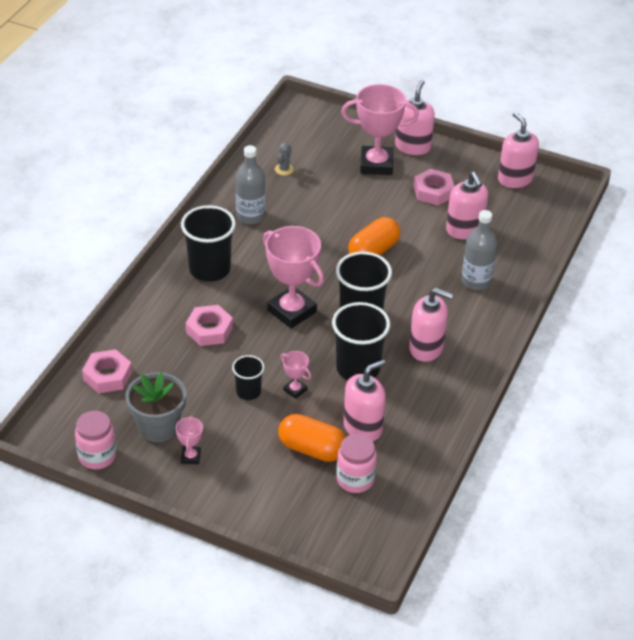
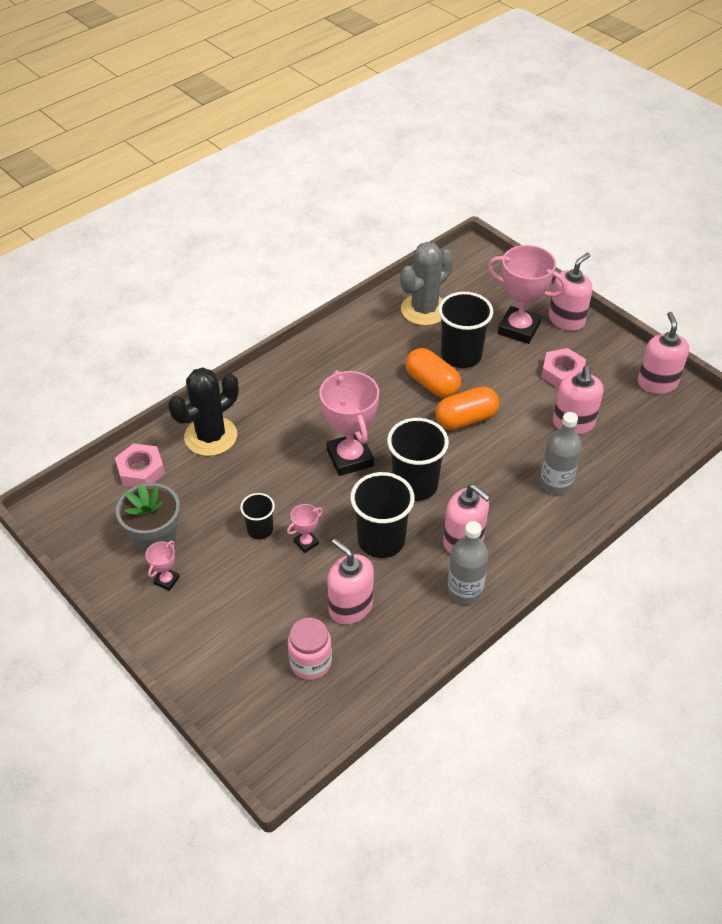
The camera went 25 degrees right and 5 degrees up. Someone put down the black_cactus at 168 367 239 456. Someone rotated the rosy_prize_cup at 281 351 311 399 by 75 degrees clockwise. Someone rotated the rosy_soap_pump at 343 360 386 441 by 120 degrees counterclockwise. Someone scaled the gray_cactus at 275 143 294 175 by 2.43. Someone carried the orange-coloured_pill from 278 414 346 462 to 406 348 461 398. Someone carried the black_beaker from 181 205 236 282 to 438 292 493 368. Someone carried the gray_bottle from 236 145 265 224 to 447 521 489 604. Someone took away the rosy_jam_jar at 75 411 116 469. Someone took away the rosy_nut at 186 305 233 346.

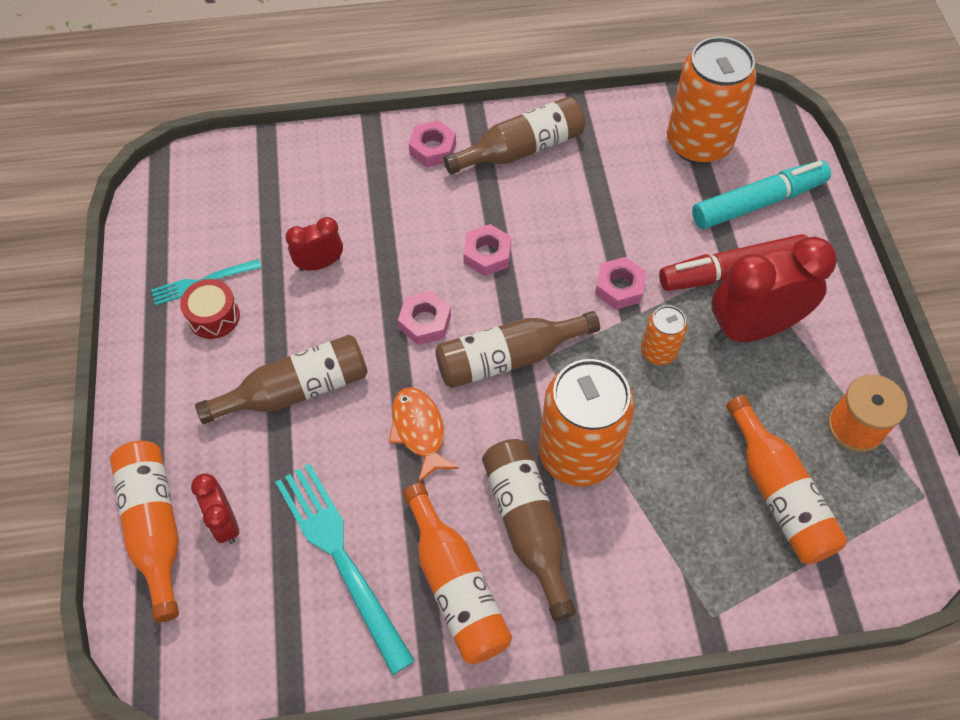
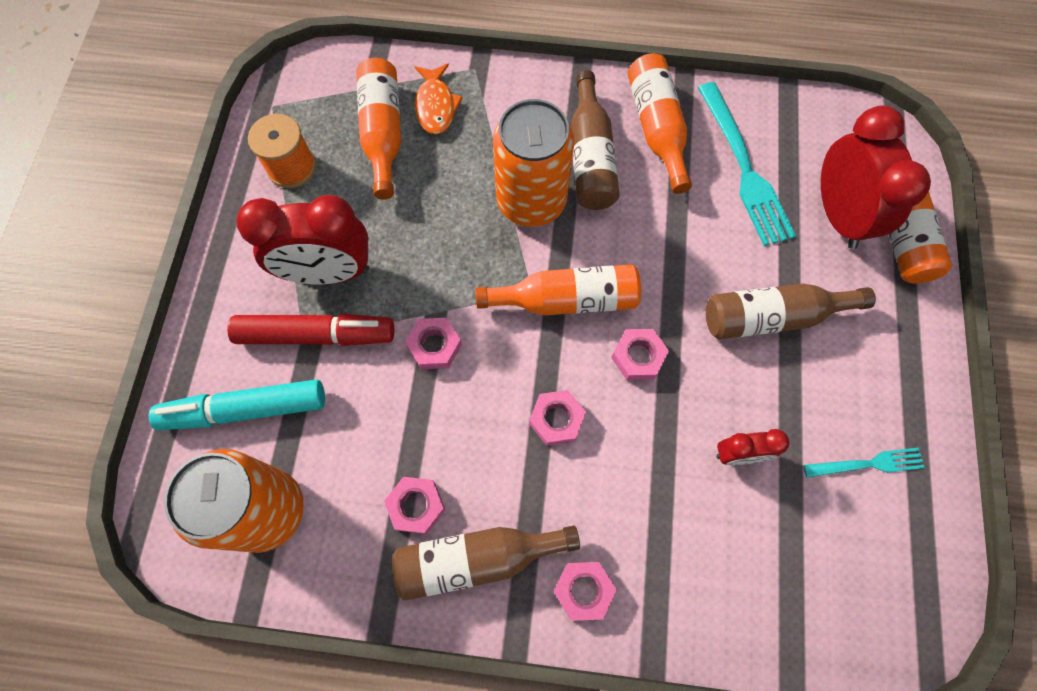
The camera went 165 degrees left and 10 degrees up. Someone put down the rosy_nut at 384 477 445 534. Someone carried the orange-coloured_fish_figure from 389 387 459 483 to 414 64 463 135. Someone repainted the brown_bottle at 435 311 600 388, which became the orange-coloured_bottle at 475 264 641 315. Someone scaled the red_alarm_clock at 191 473 239 544 by 1.94. Someone took away the red_drum at 180 279 240 339. Someone took away the orange-coloured_tin at 641 305 687 365.

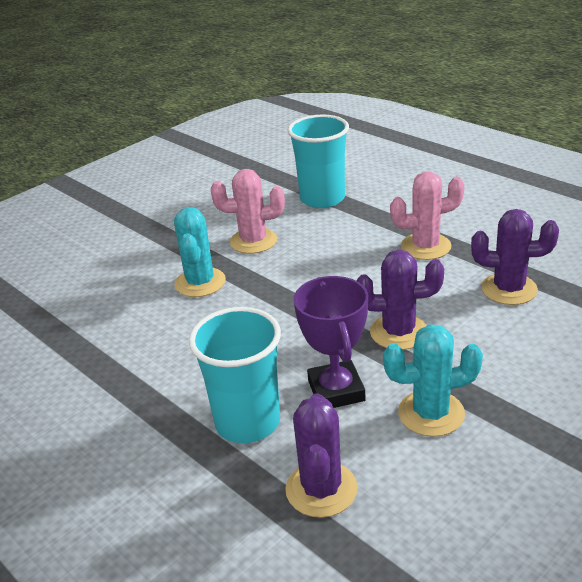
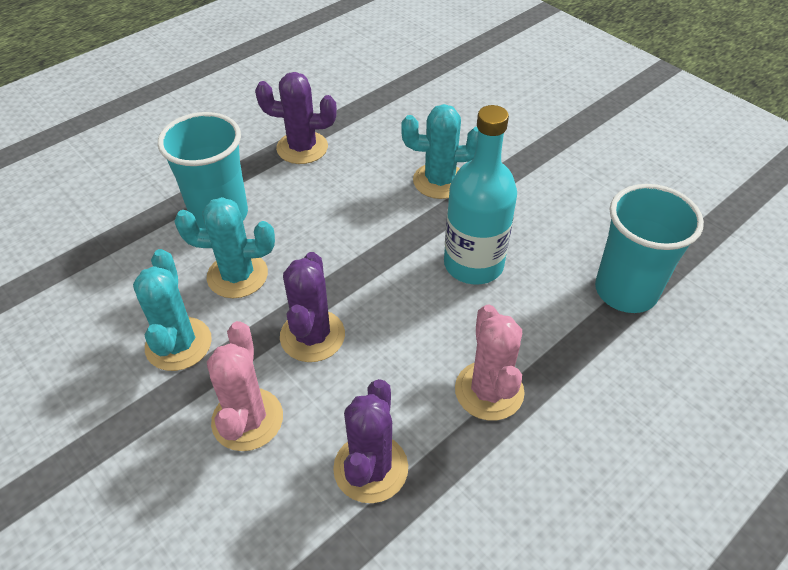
The camera went 90 degrees right and 15 degrees up. Someone swapped the purple_prize_cup at 293 276 368 408 for the aqua_cactus at 174 197 275 298. Someone carried the rosy_cactus from 211 169 285 254 to 207 321 283 451. Someone carried the purple_cactus from 285 393 358 518 to 255 72 337 164. Someone put down the aqua_bottle at 444 105 517 284.

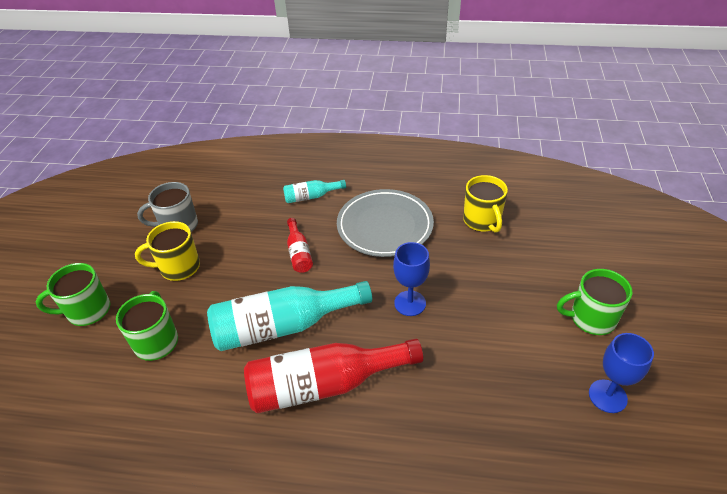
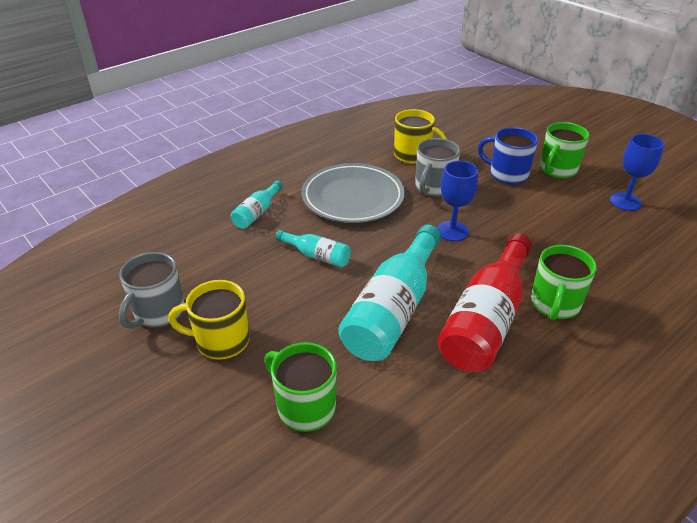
The camera went 50 degrees left and 5 degrees down. Someone rotated the bright_yellow_tea_mug at 135 221 200 281 by 60 degrees clockwise. Someone repainted the red_bottle at 287 218 313 273, which became the aqua_bottle at 275 230 351 267. Someone put down the gray_tea_mug at 415 138 460 197. Someone put down the cobalt_tea_mug at 478 127 538 185. Someone carried the green_tea_mug from 36 263 110 326 to 531 245 597 321.

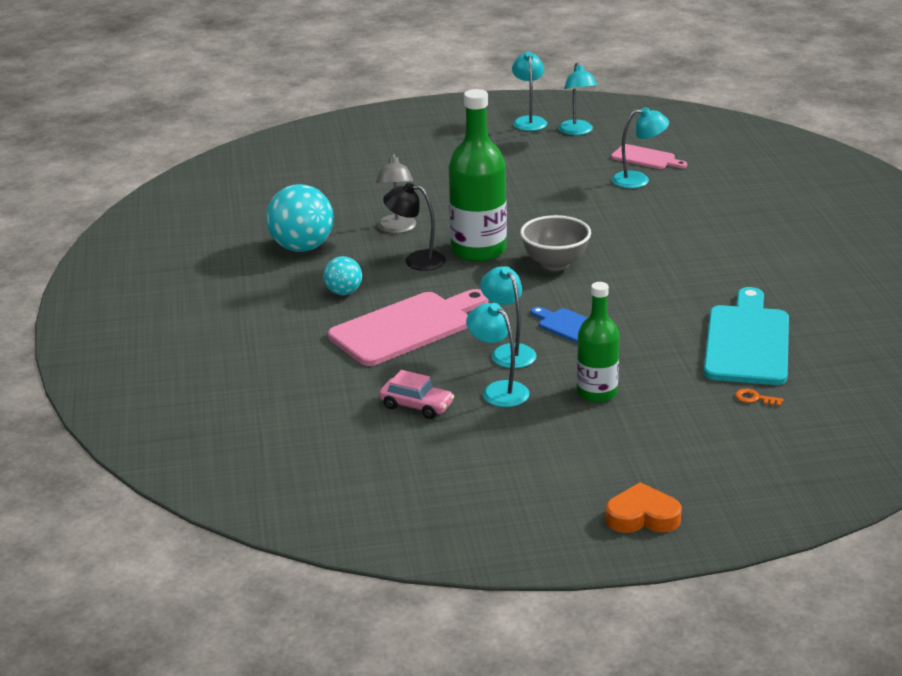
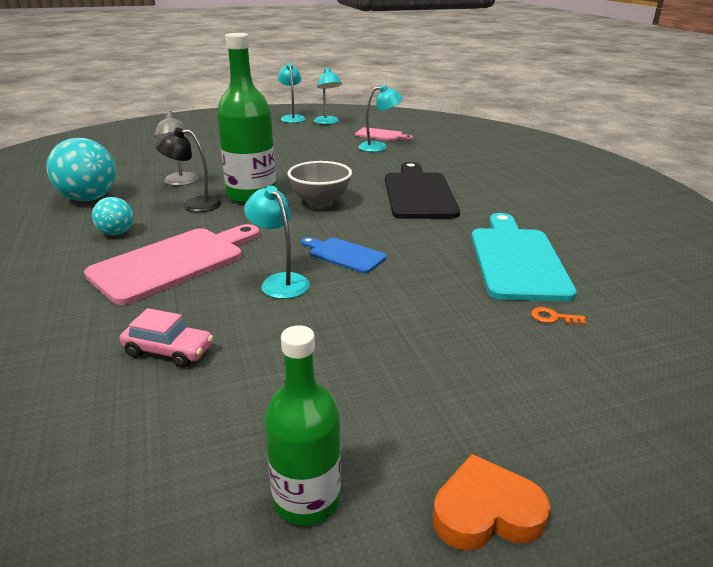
The camera went 10 degrees left and 0 degrees up. Someone carried the green_bottle from 577 282 619 402 to 265 325 341 526. Someone put down the black_bread_board at 385 162 460 219. Someone took away the aqua_desk_lamp at 466 303 530 407.

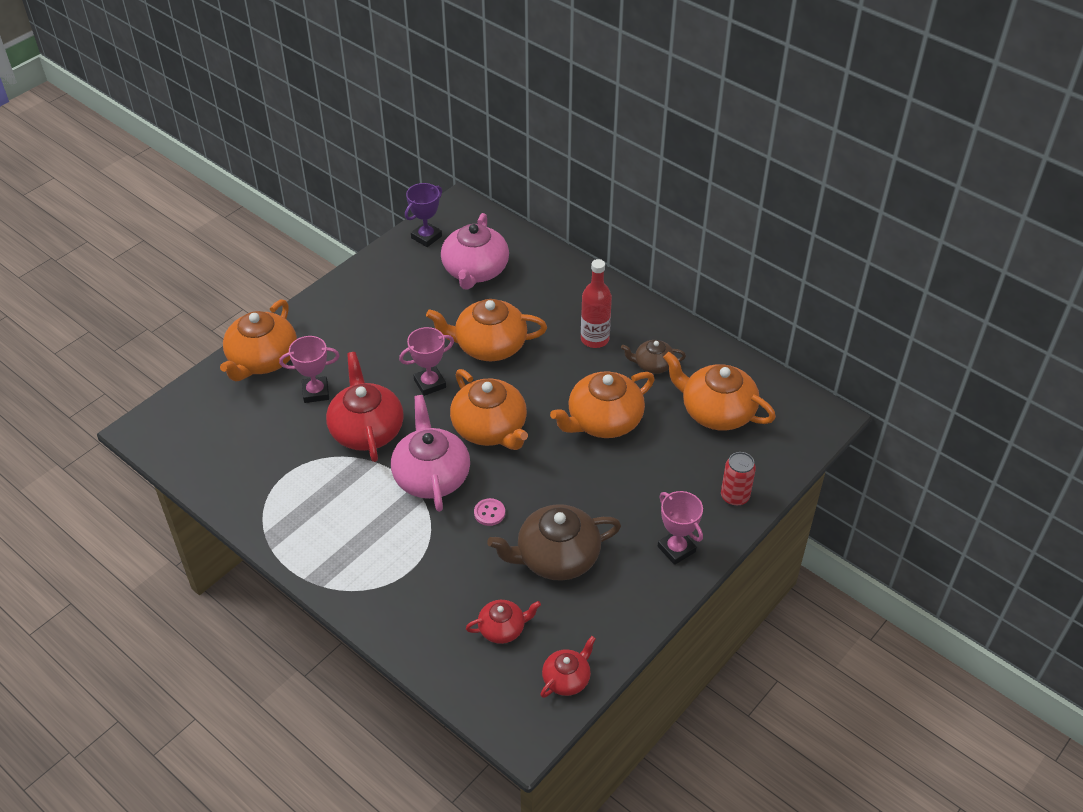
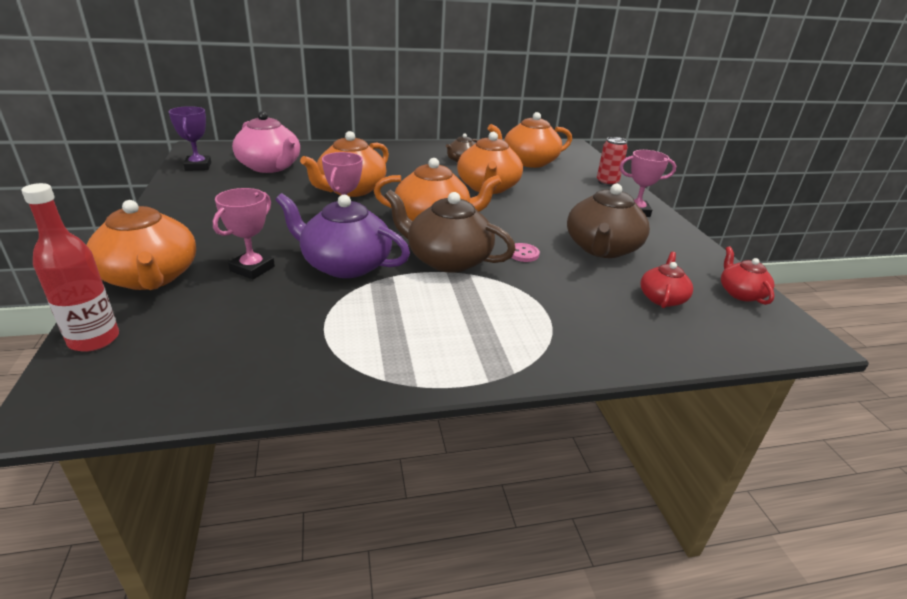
The camera went 55 degrees left and 15 degrees down. Someone carried the red_bottle from 581 259 612 348 to 21 183 119 352. Someone repainted the red_tea_pot at 326 352 404 462, which became the purple_tea_pot at 276 193 410 278. Someone repainted the rosy_tea_pot at 391 395 470 512, which became the brown_tea_pot at 385 190 516 273.

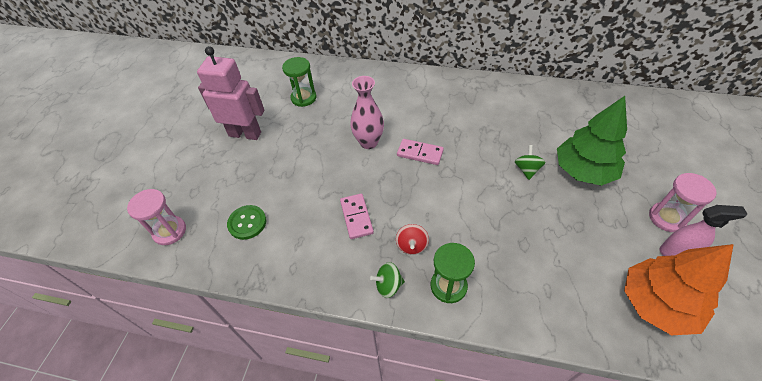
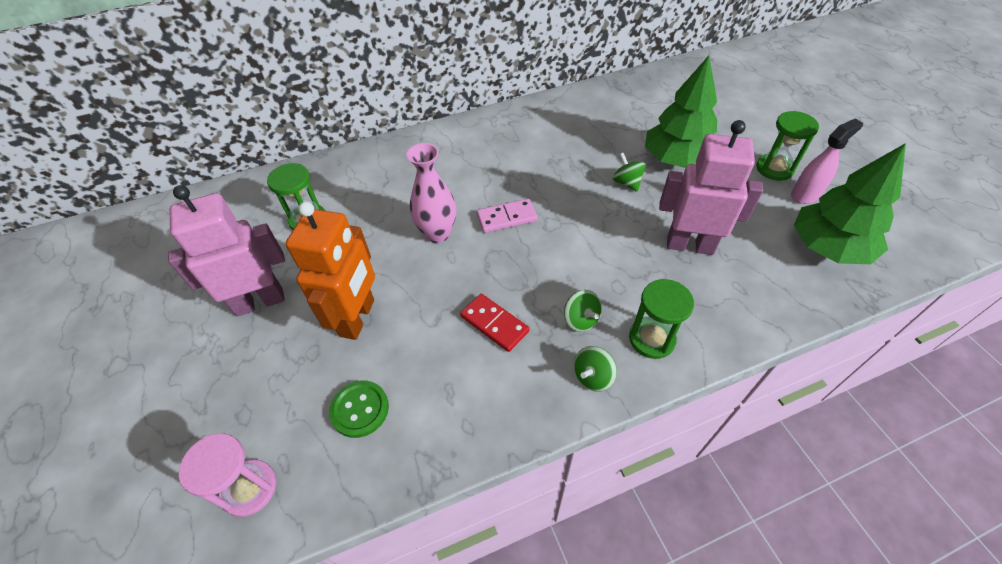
The camera went 35 degrees left and 0 degrees up. Someone put down the orange-coloured_robot at 286 202 375 340. Someone repainted the rosy_domino_tile at 340 194 374 239, which became the red_domino_tile at 460 294 529 352. Someone repainted the red_spinning_top at 396 224 429 255, which became the green_spinning_top at 564 290 602 332. Someone put down the rosy_robot at 659 120 763 255. Someone repainted the rosy_sandglass at 649 173 717 232, which became the green_sandglass at 756 111 819 181. Someone repainted the orange-coloured_tree at 624 244 734 335, which became the green_tree at 794 143 906 264.

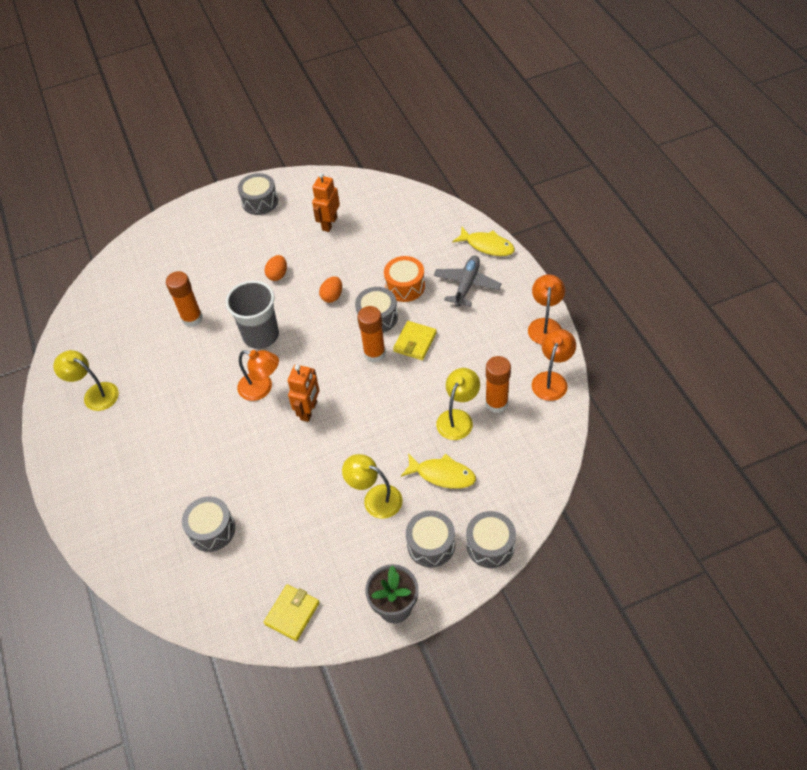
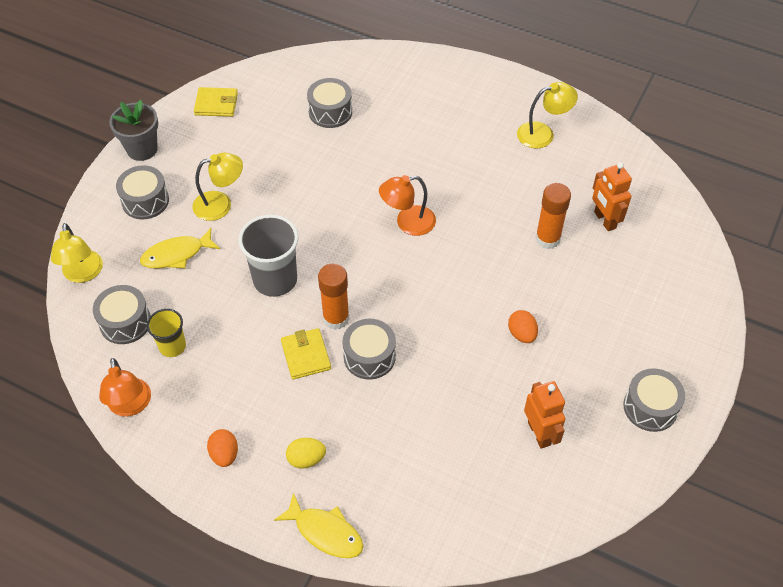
The camera went 135 degrees right and 0 degrees up. Someone carried the bright_yellow_desk_lamp from 436 368 480 440 to 51 223 103 283. Someone carried the gray_drum from 466 511 516 568 to 93 285 151 344. Someone swapped the orange-coloured_stick_of_glue at 485 356 511 413 for the bright_yellow_beaker at 147 309 186 357. Someone rotated the bright_yellow_wallet at 264 584 320 641 by 75 degrees counterclockwise. Someone carried the orange-coloured_toy_egg from 319 276 342 303 to 207 429 238 467. Someone carried the gray_beaker from 226 280 279 349 to 238 215 298 297. Someone rotated the bright_yellow_fish_figure at 452 227 515 256 by 135 degrees counterclockwise. Someone swapped the gray_plane at 434 255 501 307 for the bright_yellow_toy_egg at 286 438 326 469. Someone carried the orange-coloured_robot from 288 365 320 422 to 592 162 632 231. Someone took away the orange-coloured_drum at 384 256 425 302. Someone took away the orange-coloured_desk_lamp at 528 274 565 345.

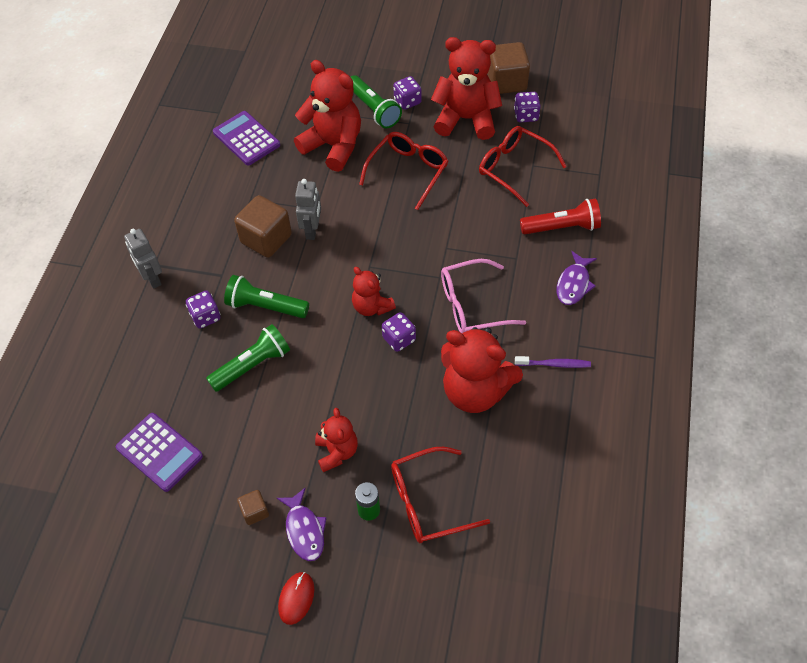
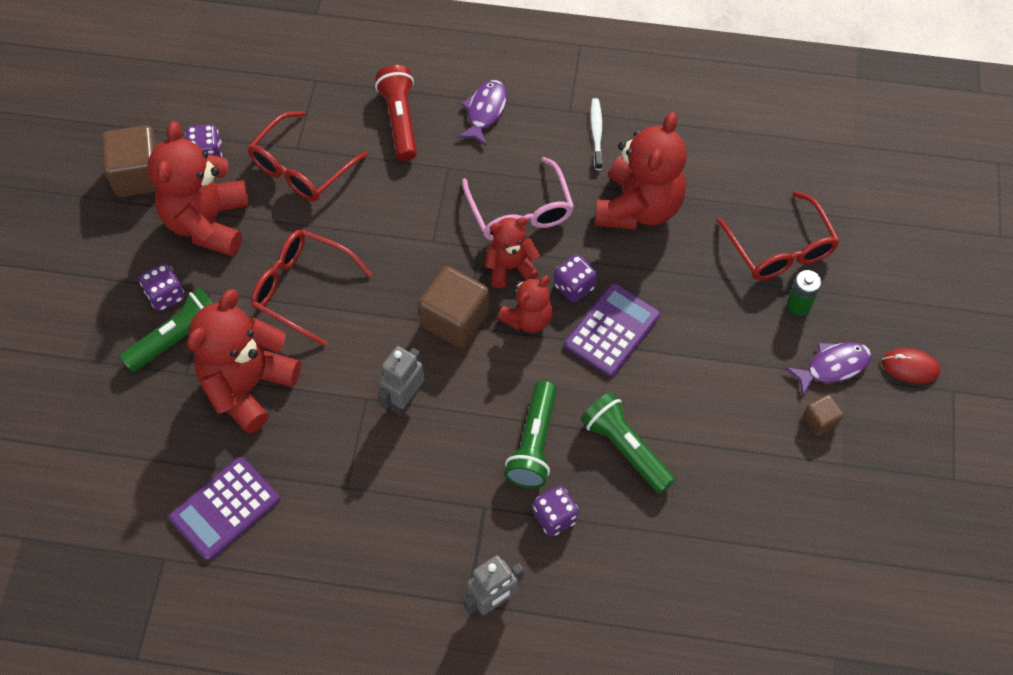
The camera went 95 degrees left and 5 degrees up. Someone rotated the gray_robot at 295 179 321 240 by 60 degrees counterclockwise. Someone carried the brown_cube from 234 195 292 258 to 418 266 489 348. Someone rotated the purple_fish_figure at 556 251 597 305 by 90 degrees counterclockwise. Someone carried the red_teddy_bear from 315 408 358 472 to 485 217 540 288. Someone carried the purple_pocket_calculator from 116 413 203 492 to 564 283 660 377. Someone repainted the purple_toothbrush at 515 356 591 368, which became the pure_white_toothbrush at 591 98 603 170.

